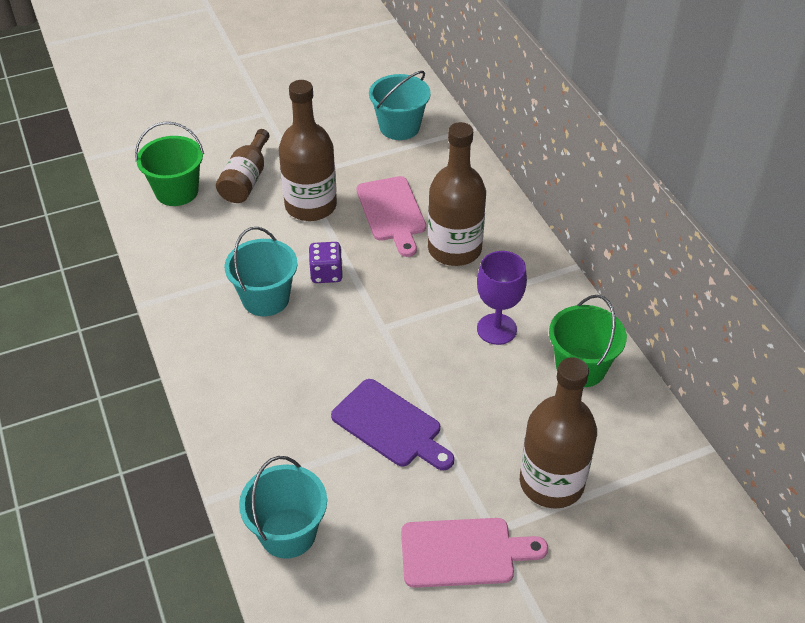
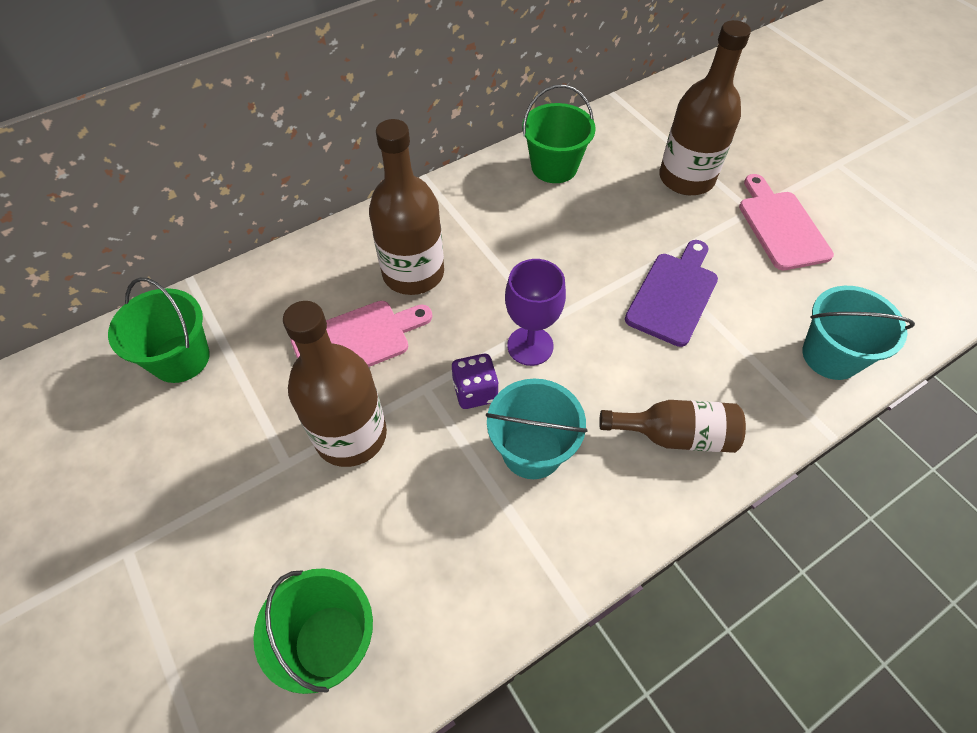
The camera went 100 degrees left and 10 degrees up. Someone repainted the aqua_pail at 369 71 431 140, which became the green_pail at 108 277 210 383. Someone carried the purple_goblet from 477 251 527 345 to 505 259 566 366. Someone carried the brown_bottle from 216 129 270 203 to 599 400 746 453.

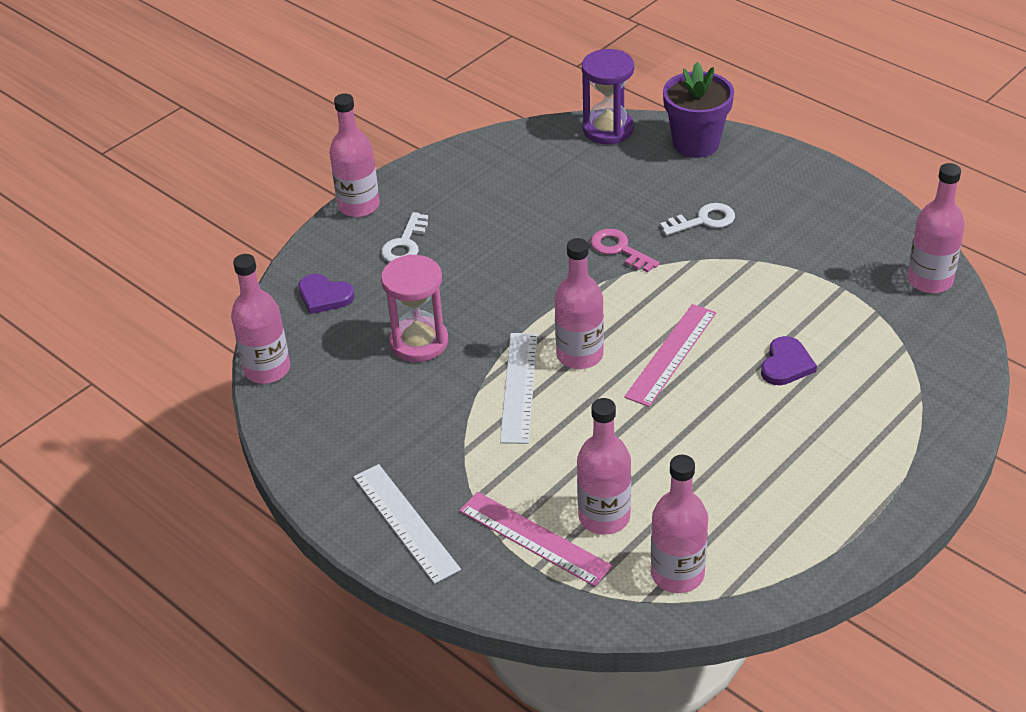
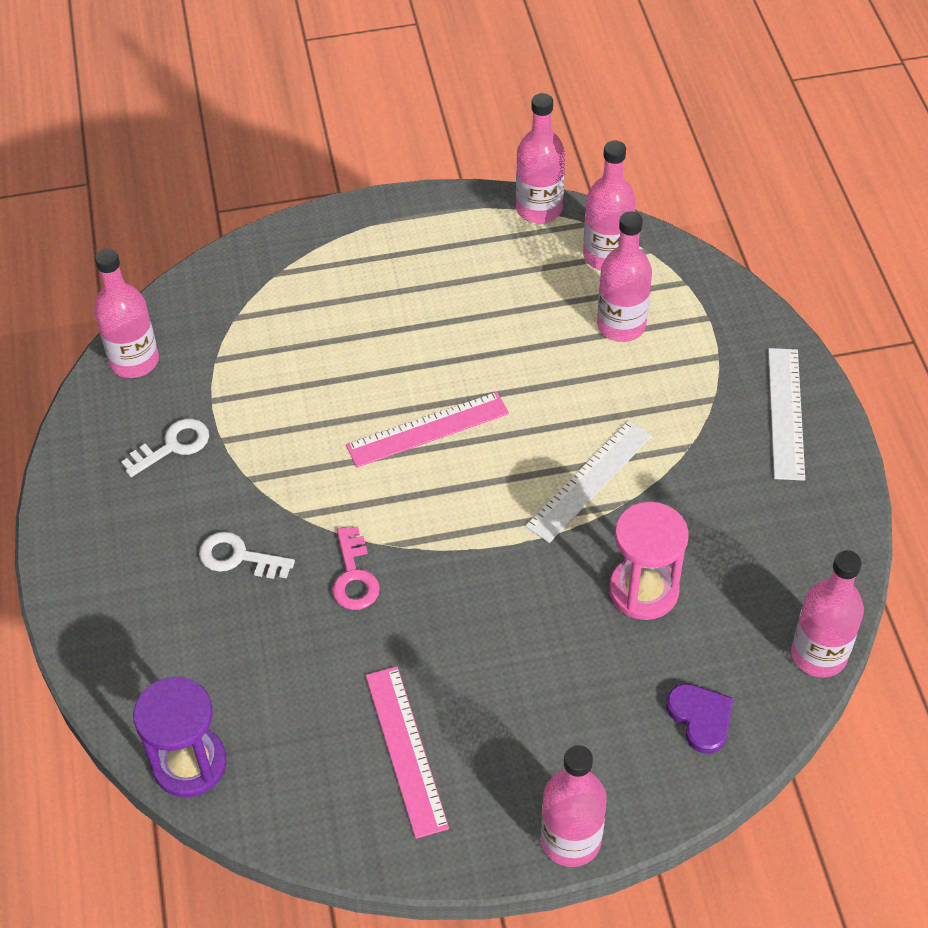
The camera went 145 degrees left and 10 degrees up. Someone carried the pure_white_door_key from 381 212 428 262 to 121 418 209 477. Someone carried the rosy_ruler from 459 492 613 587 to 366 666 449 839. Someone carried the rosy_bottle from 554 238 604 369 to 516 93 565 223. Someone took away the purple_plant_pot at 663 62 734 158. Someone took away the purple_love_heart at 761 336 817 385.

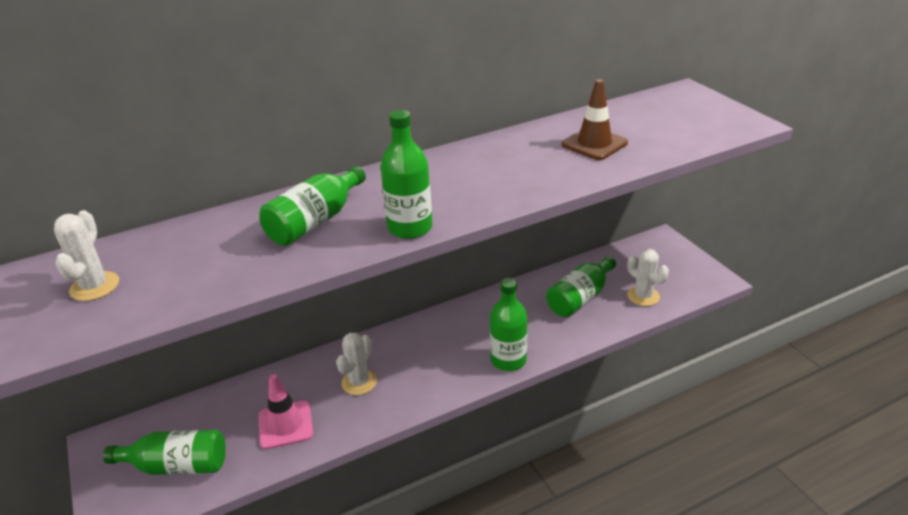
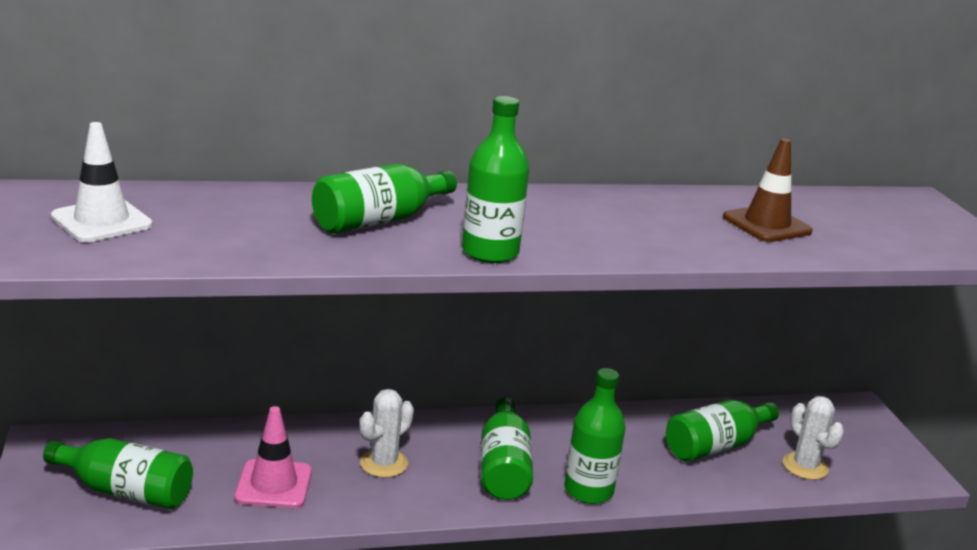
The camera went 10 degrees right and 10 degrees down. Someone swapped the pure_white_cactus at 54 210 119 301 for the pure_white_road_cone at 51 122 153 242. Someone put down the green_bottle at 481 397 533 500.

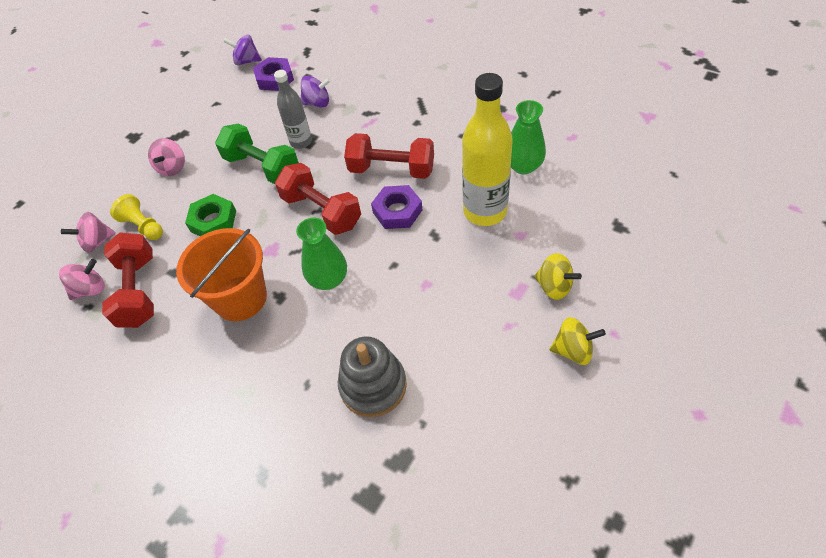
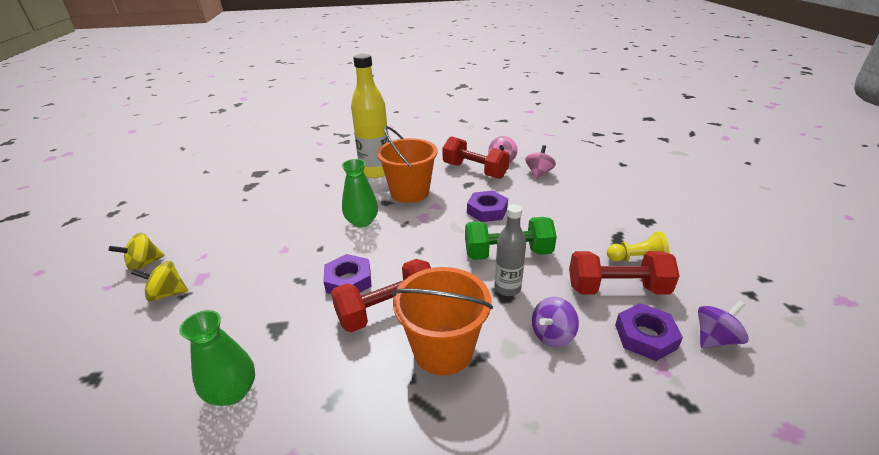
The camera went 135 degrees right and 20 degrees down. Someone carried the bright_yellow_bottle from 462 73 513 226 to 351 54 389 178. Someone put down the orange-coloured_pail at 391 267 493 375. Someone repainted the green_nut at 185 194 236 236, which became the purple_nut at 467 191 508 222. Someone carried the red_hand_weight from 275 163 361 235 to 569 251 680 294. Someone carried the bright_yellow_game_pawn from 110 194 163 240 to 607 231 669 262. Someone took away the rosy_spinning_top at 148 138 185 176. Someone took away the gray_stacking_toy at 338 337 407 417.

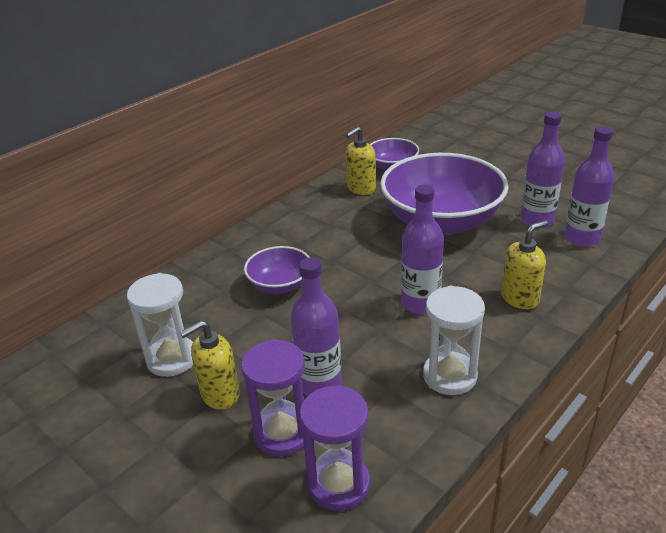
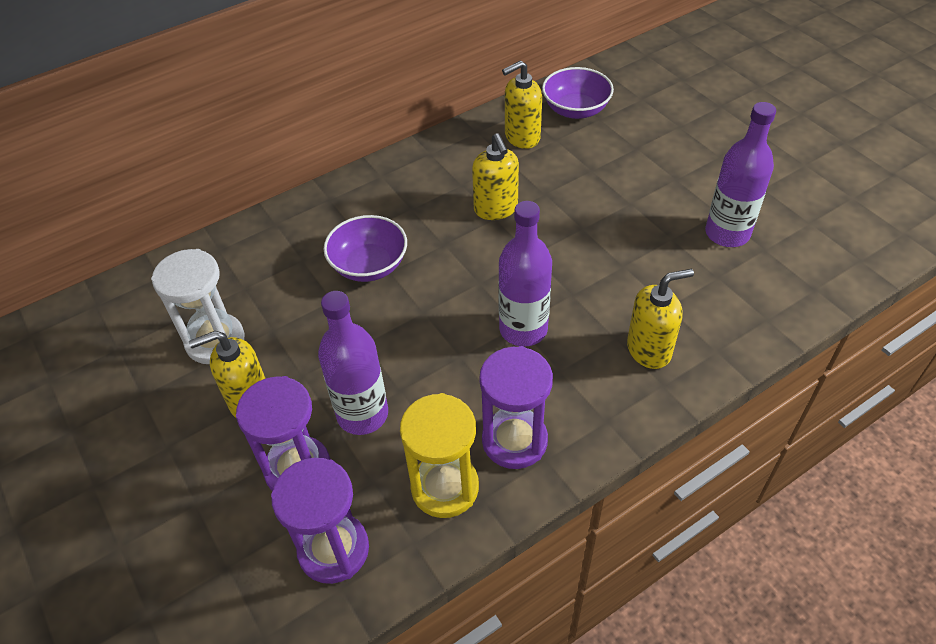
The camera went 15 degrees right and 15 degrees up. Someone put down the bright_yellow_sandglass at 400 393 479 518. Someone put down the bright_yellow_soap_pump at 472 133 519 220. Someone repainted the pure_white_sandglass at 423 286 485 395, which became the purple_sandglass at 479 346 553 469. Someone took away the purple_serving_bowl at 380 153 509 236. Someone took away the purple_bottle at 564 126 614 247.

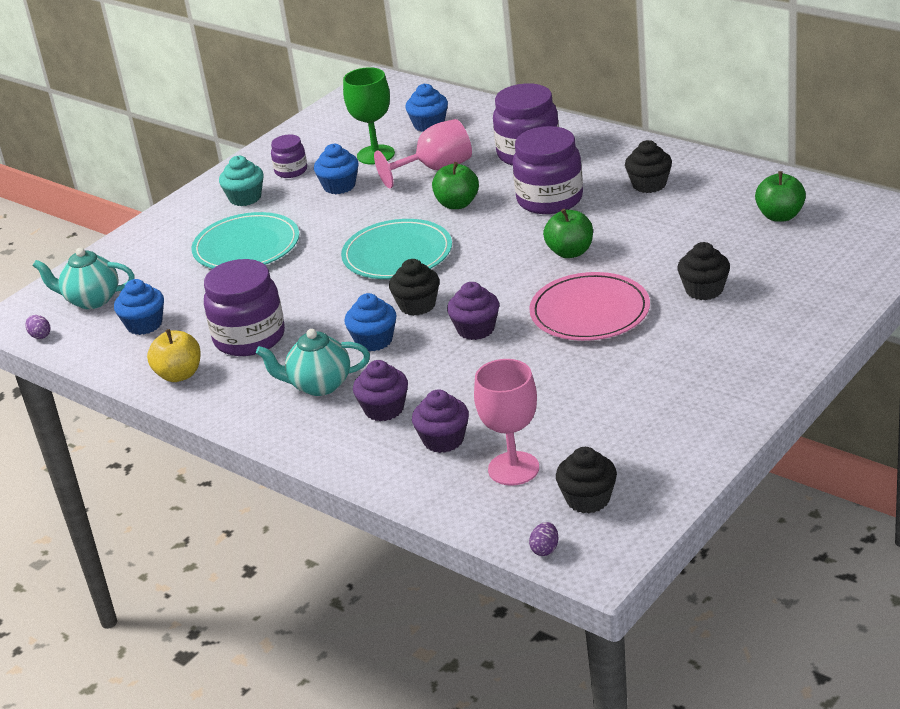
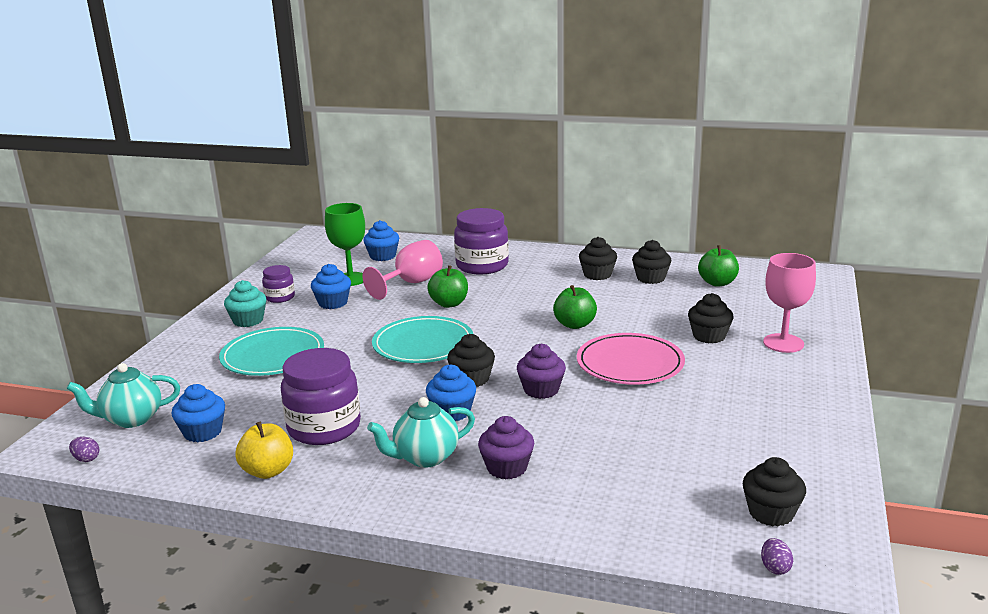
The camera went 25 degrees left and 10 degrees down. Someone put down the black_fairy_cake at 632 240 671 284. Someone carried the rosy_goblet from 474 359 539 486 to 763 253 816 353. Someone took away the purple_fairy_cake at 412 390 469 453. Someone took away the purple_jam_jar at 512 126 583 214.

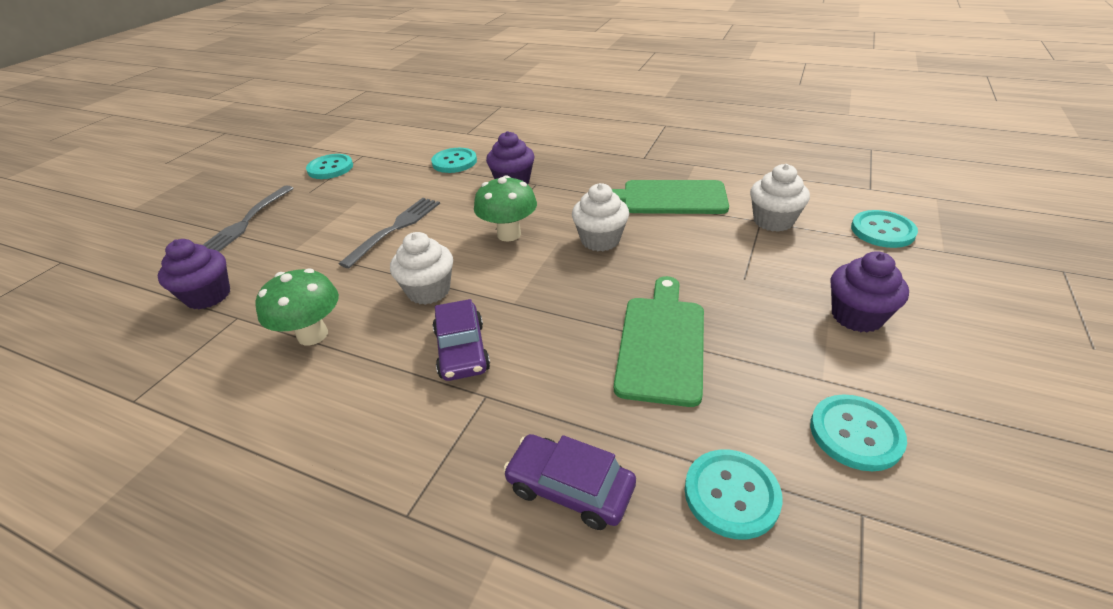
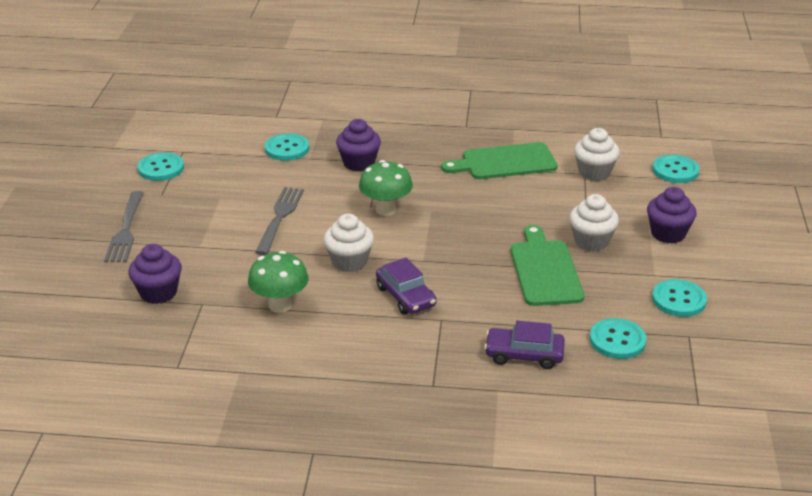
The camera went 20 degrees left and 5 degrees down. Someone carried the pure_white_fairy_cake from 572 183 629 251 to 569 194 619 251.

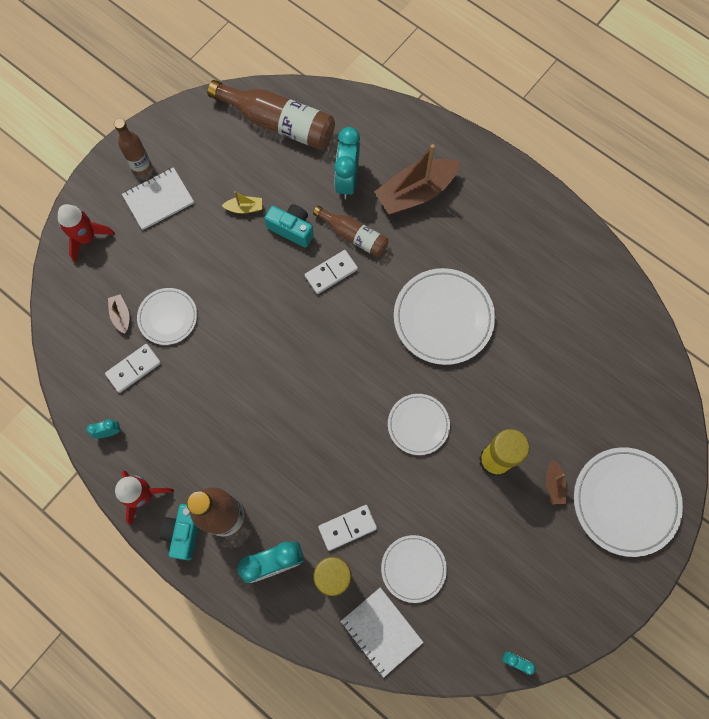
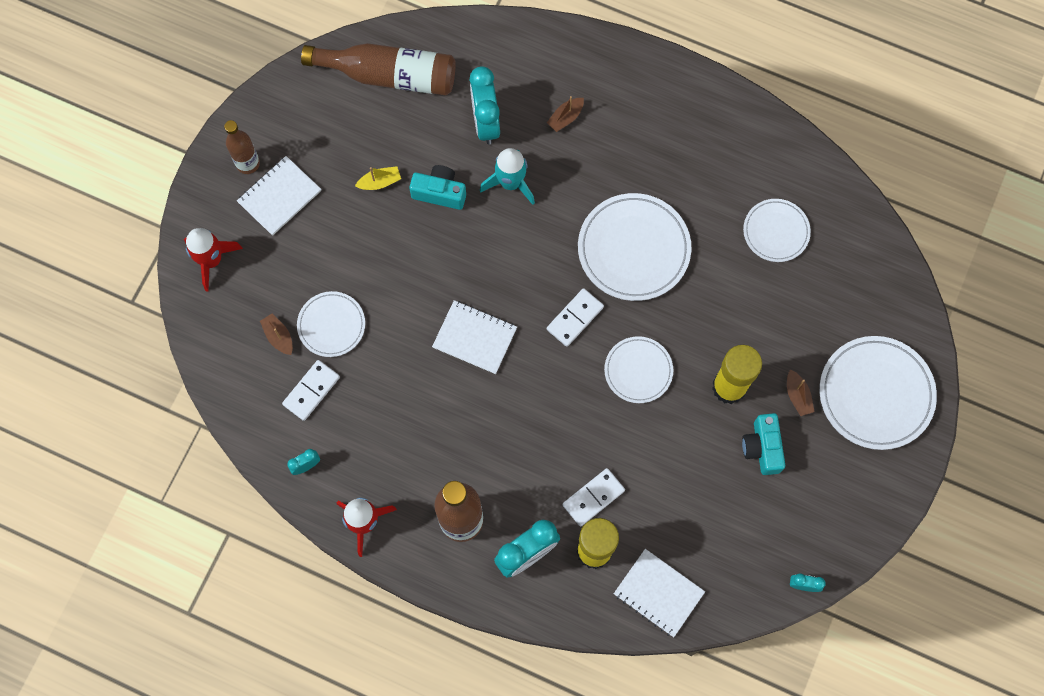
The camera went 15 degrees left and 0 degrees up. Someone put down the pure_white_exercise_book at 432 300 517 374. Someone swapped the brown_bottle at 313 206 389 257 for the aqua_toy_rocket at 480 148 535 205. Someone scaled the brown_sailboat at 374 144 460 214 by 0.44. Someone carried the pure_white_domino_tile from 305 250 358 294 to 547 288 604 347. Someone carried the aqua_compact_camera from 160 504 198 560 to 742 413 785 475. Someone carried the pure_white_dinner_plate from 381 535 447 603 to 743 199 811 262.

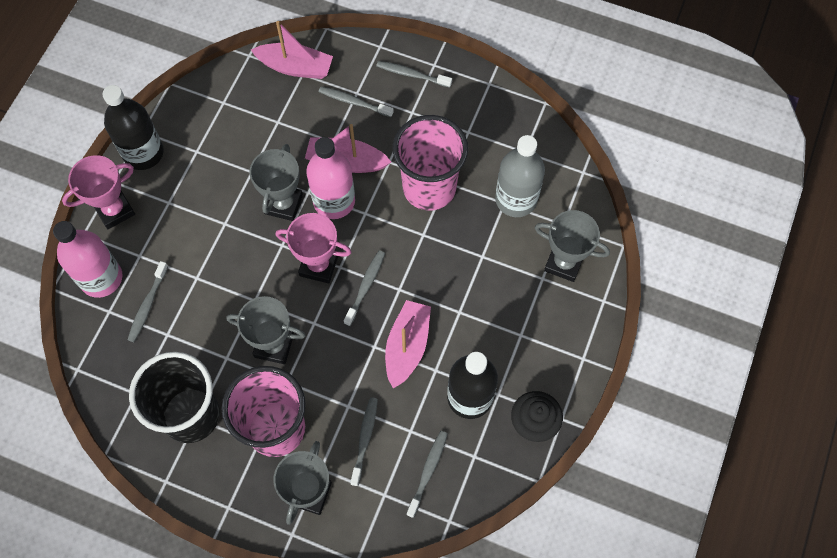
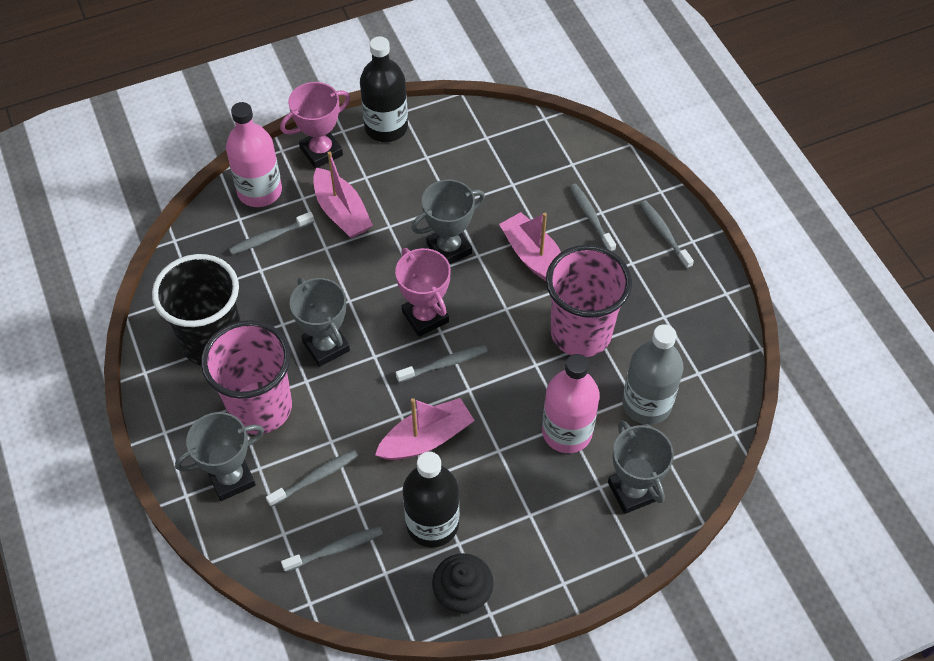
The camera went 45 degrees right and 10 degrees down. Someone rotated the rosy_prize_cup at 62 155 135 229 by 45 degrees counterclockwise. Someone carried the rosy_sailboat from 251 21 333 79 to 313 151 373 238. Someone carried the rosy_bottle from 306 137 355 219 to 542 354 600 453.

